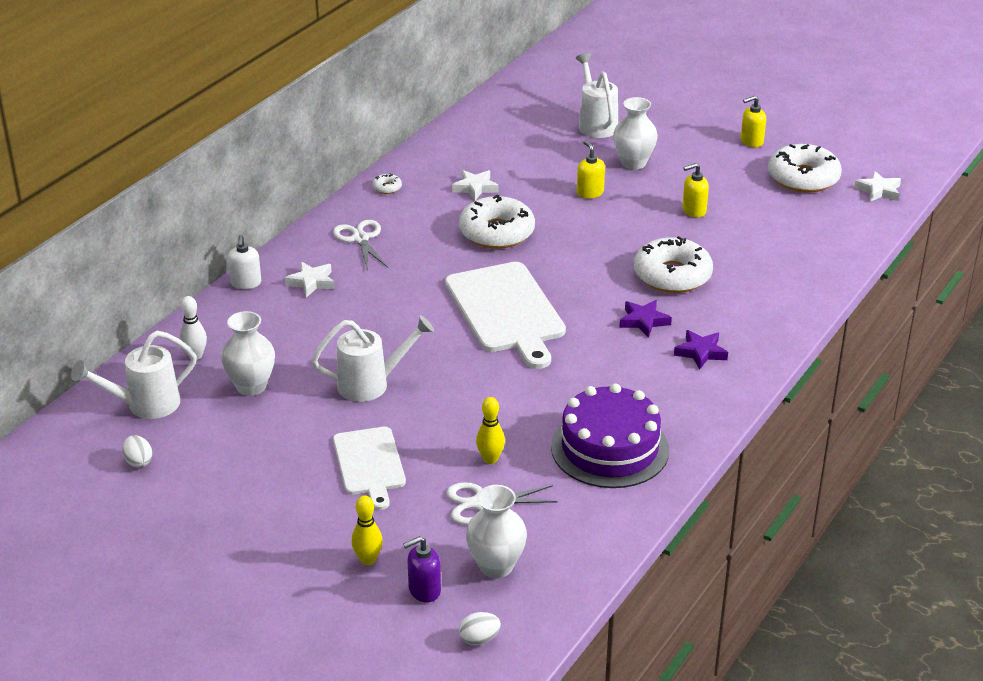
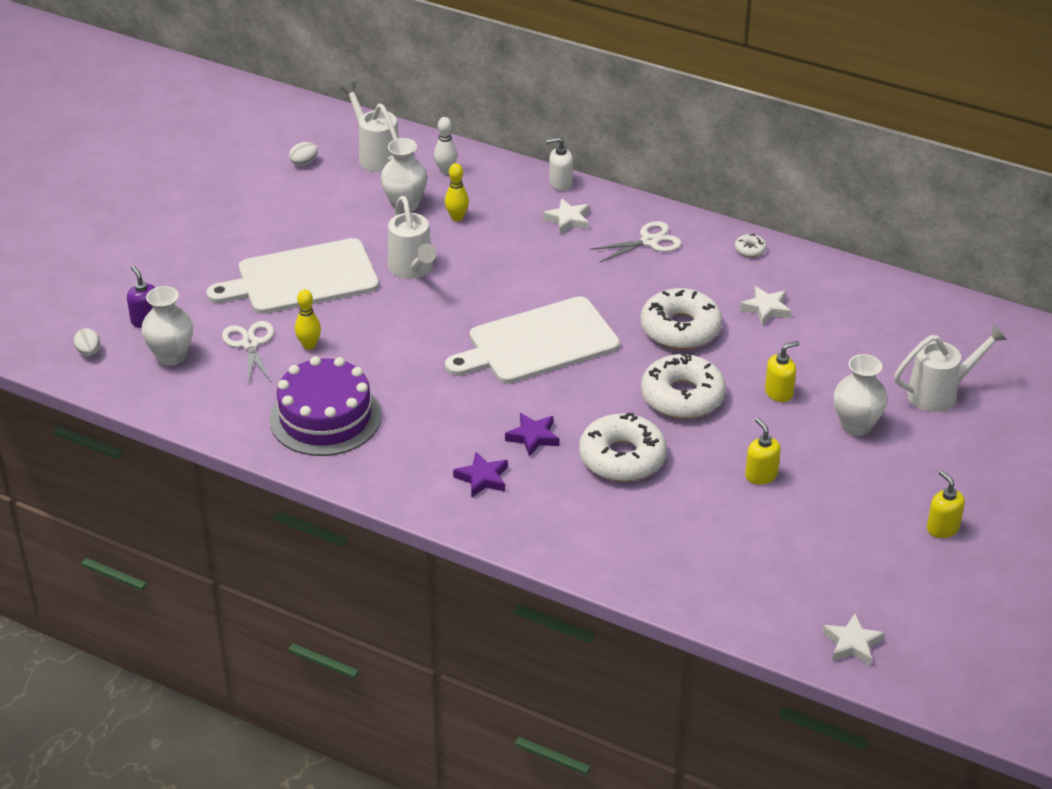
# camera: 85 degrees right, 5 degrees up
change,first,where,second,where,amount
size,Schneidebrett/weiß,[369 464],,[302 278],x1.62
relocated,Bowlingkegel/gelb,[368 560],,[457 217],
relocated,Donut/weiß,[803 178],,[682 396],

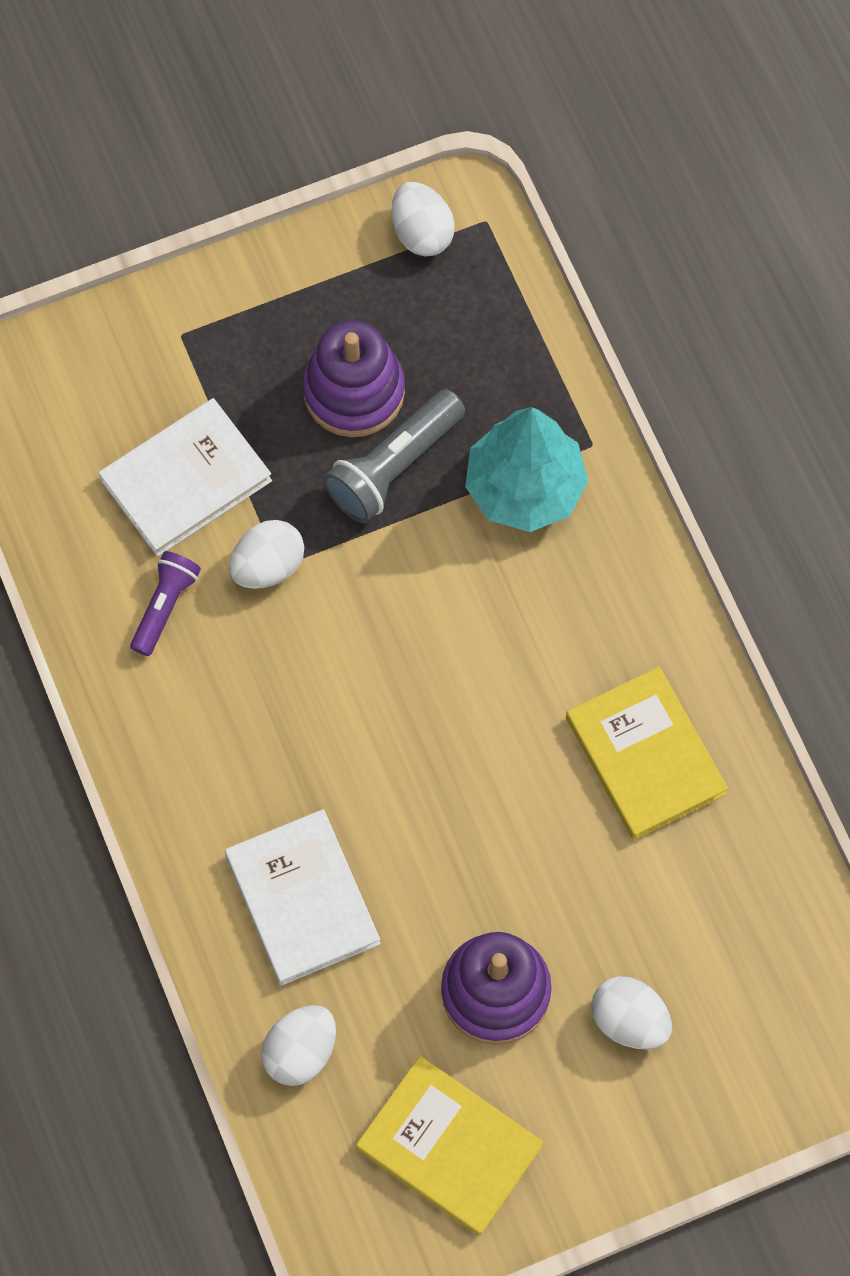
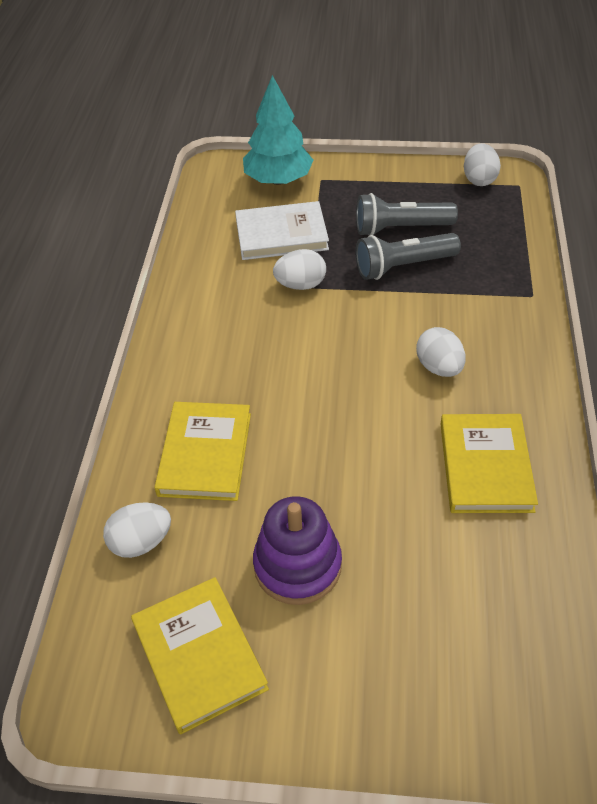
# camera: 30 degrees right, 20 degrees down
change,first,where,second,where,amount
colour,Buch/weiß,[302 899],Buch/gelb,[205 454],
relocated,Baum/türkis,[524 488],,[278 180],
exchanged,Stapelspielzeug/lila,[354 391],Taschenlampe/grau,[400 228],
relocated,Ei/weiß,[629 1021],,[439 367],
missing,Taschenlampe/lila,[165 606],,,

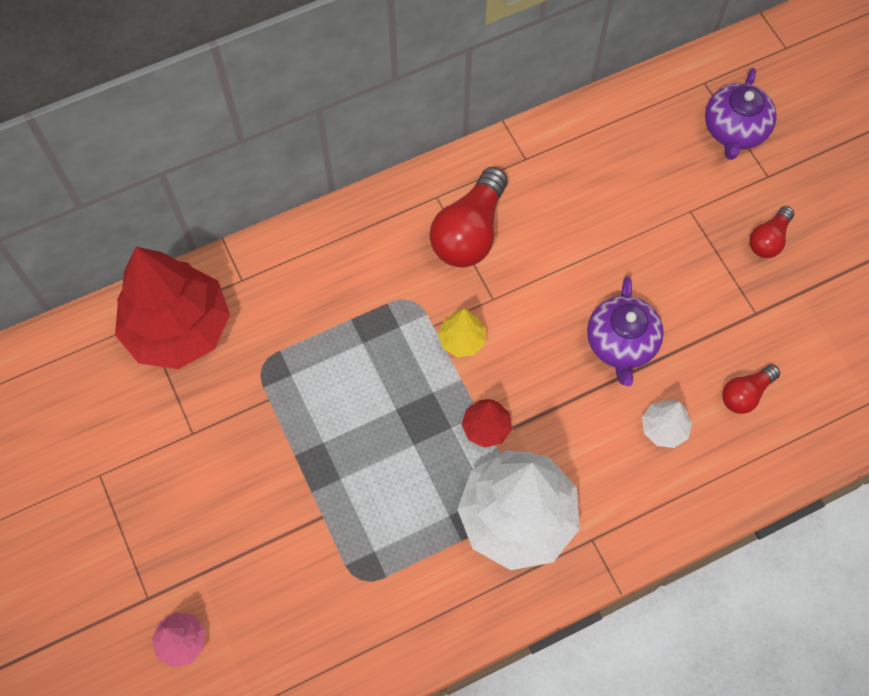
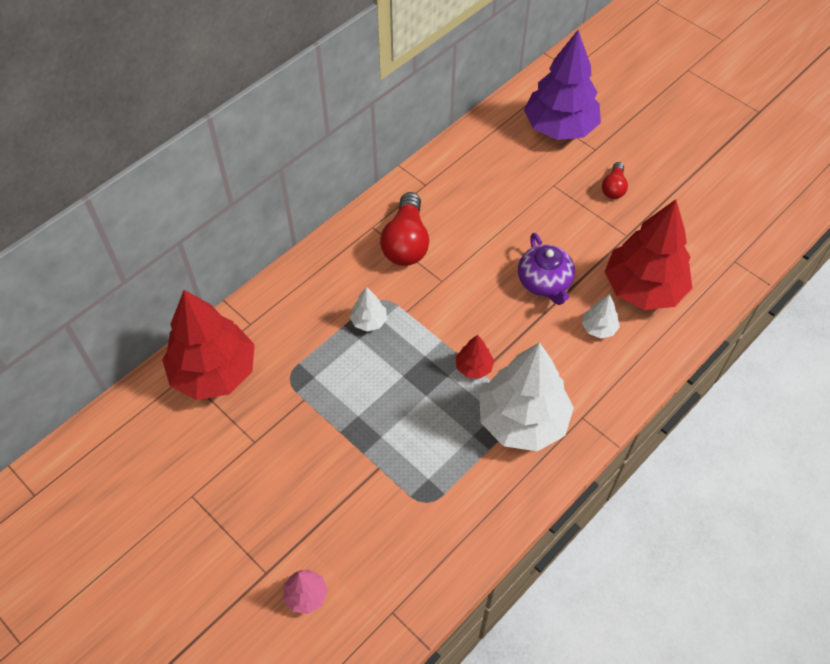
# camera: 20 degrees left, 10 degrees down
change,first,where,second,where,amount
appeared,,,Baum/weiß,[369 321],
exchanged,Teekanne/lila,[734 130],Baum/lila,[560 127],
exchanged,Glühbirne/rot,[745 394],Baum/rot,[643 288],
missing,Baum/gelb,[462 340],,,

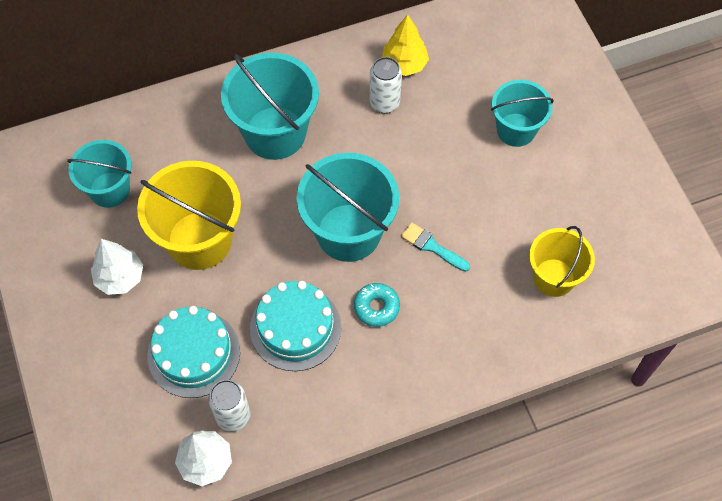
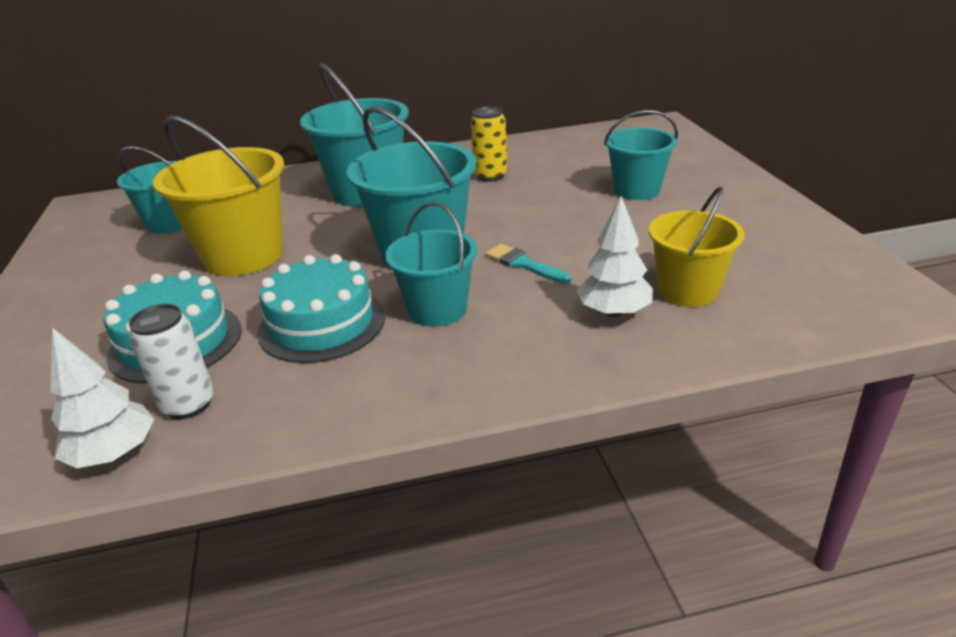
# camera: 10 degrees right, 30 degrees down
change,first,where,second,where,amount
exchanged,Donut/türkis,[376 307],Eimer/türkis,[437 309],
colour,Dose/weiß,[384 103],Dose/gelb,[491 176],
relocated,Baum/weiß,[120 277],,[613 312],
missing,Baum/gelb,[404 64],,,

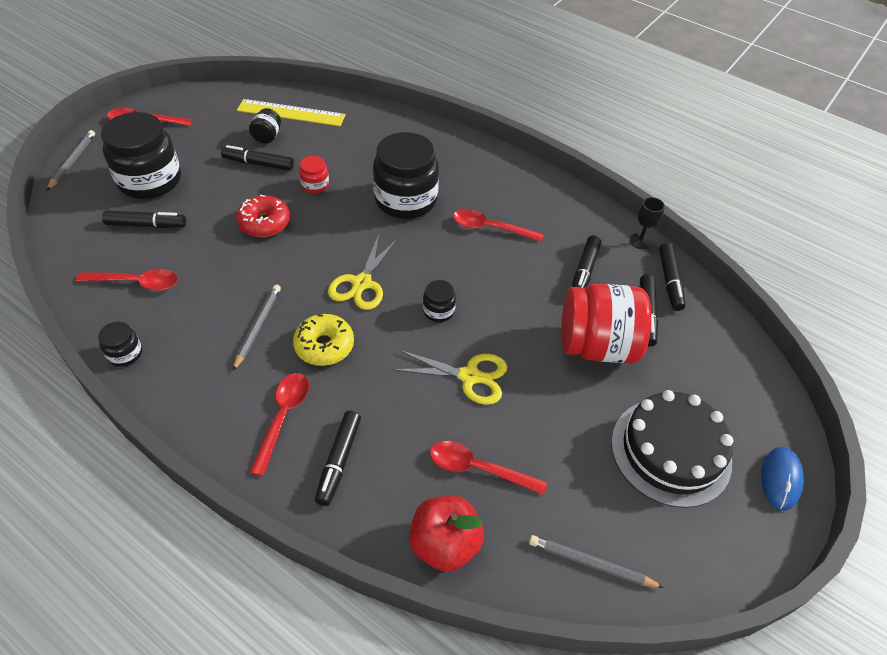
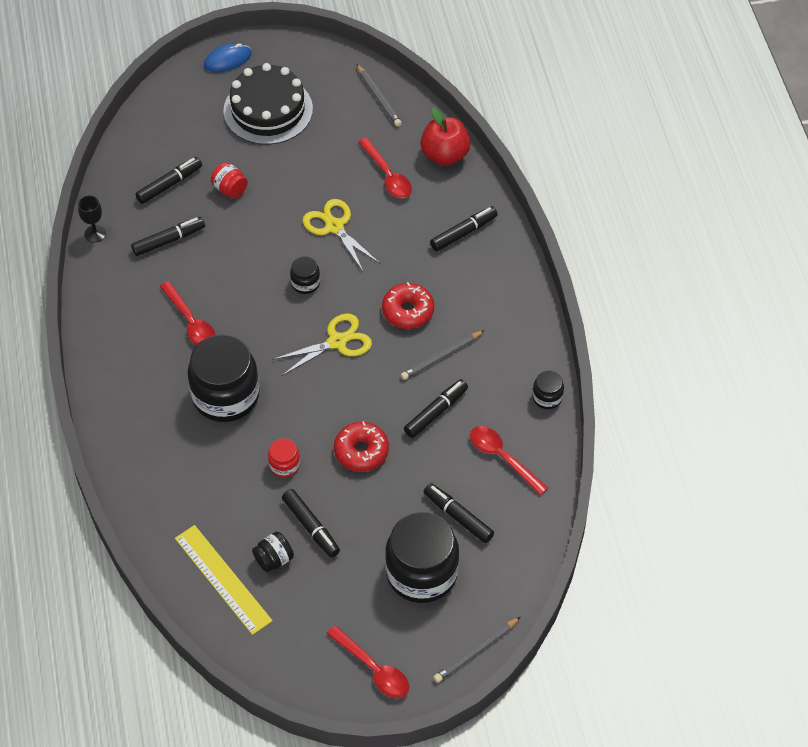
# camera: 135 degrees left, 5 degrees up
change,first,where,second,where,amount
size,Einmachglas/rot,[596 346],,[230 189],x0.45
colour,Donut/gelb,[324 346],Donut/rot,[408 311],
relocated,Filzstift/schwarz,[669 281],,[436 412],
missing,Löffel/rot,[283 417],,,

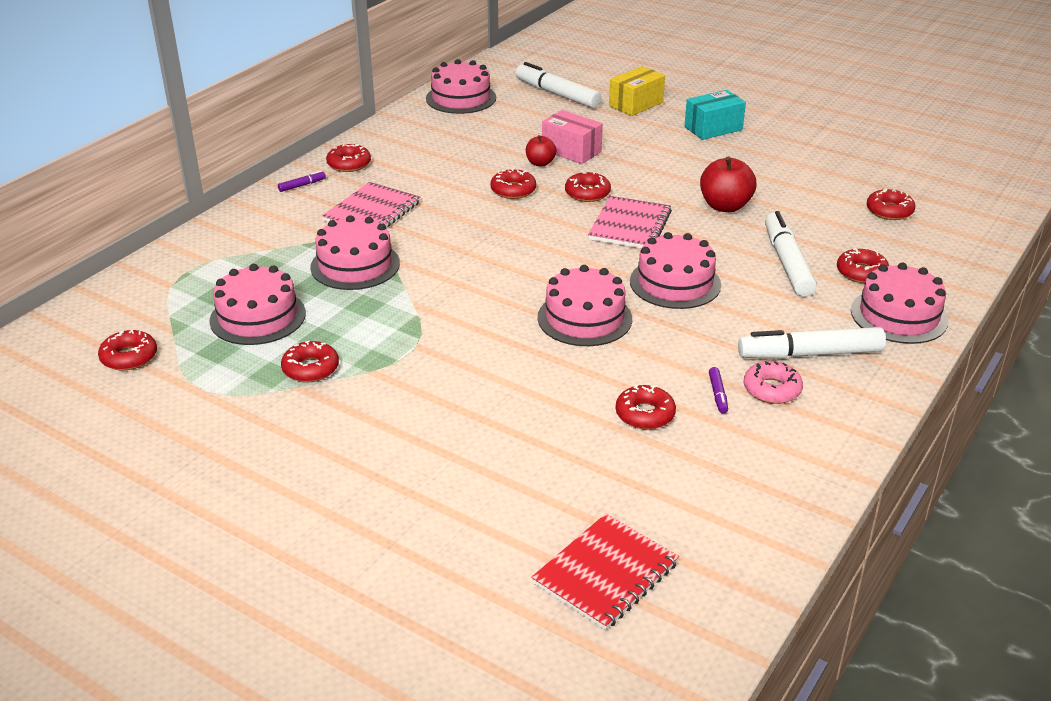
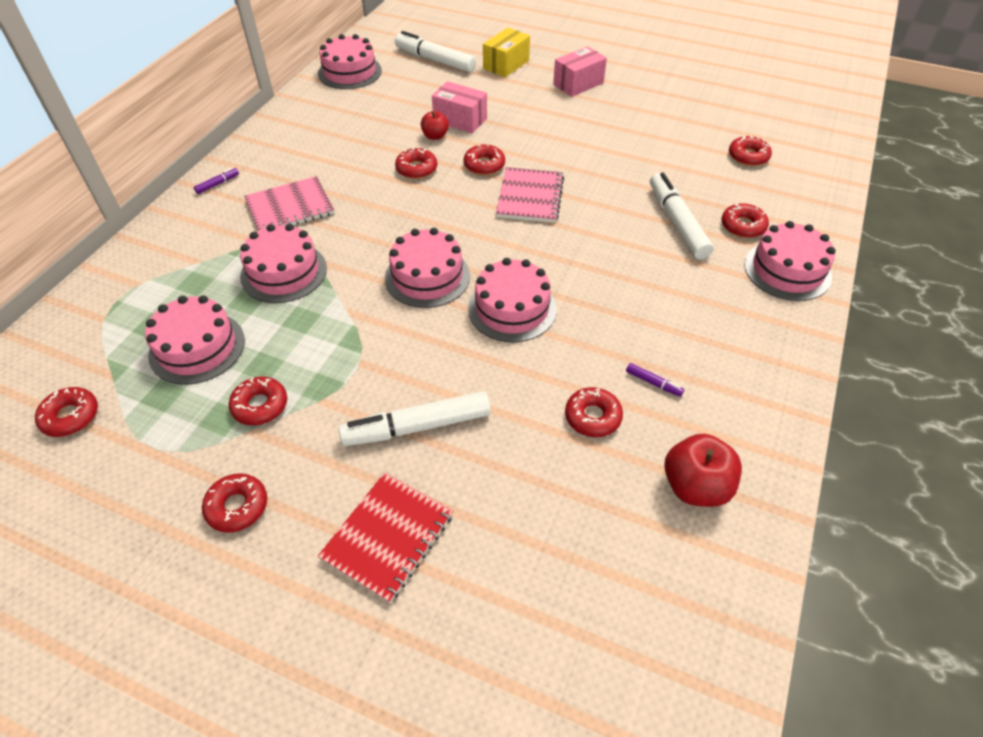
# camera: 10 degrees left, 15 degrees up
change,first,where,second,where,amount
relocated,Donut/rot,[349 164],,[237 507],
spun,Notizbuch/rosa,[372 212],,[290 208],45 degrees clockwise
relocated,Notizbuch/rot,[606 574],,[388 537],
relocated,Filzstift/weiß,[810 354],,[417 427],
relocated,Kuchen/rosa,[675 283],,[427 276],
colour,Schachtel/türkis,[713 128],Schachtel/rosa,[578 84],
spun,Filzstift/lila,[718 394],,[653 383],45 degrees counterclockwise
relocated,Apfel/rot,[725 206],,[695 486],
missing,Donut/rosa,[772 389],,,

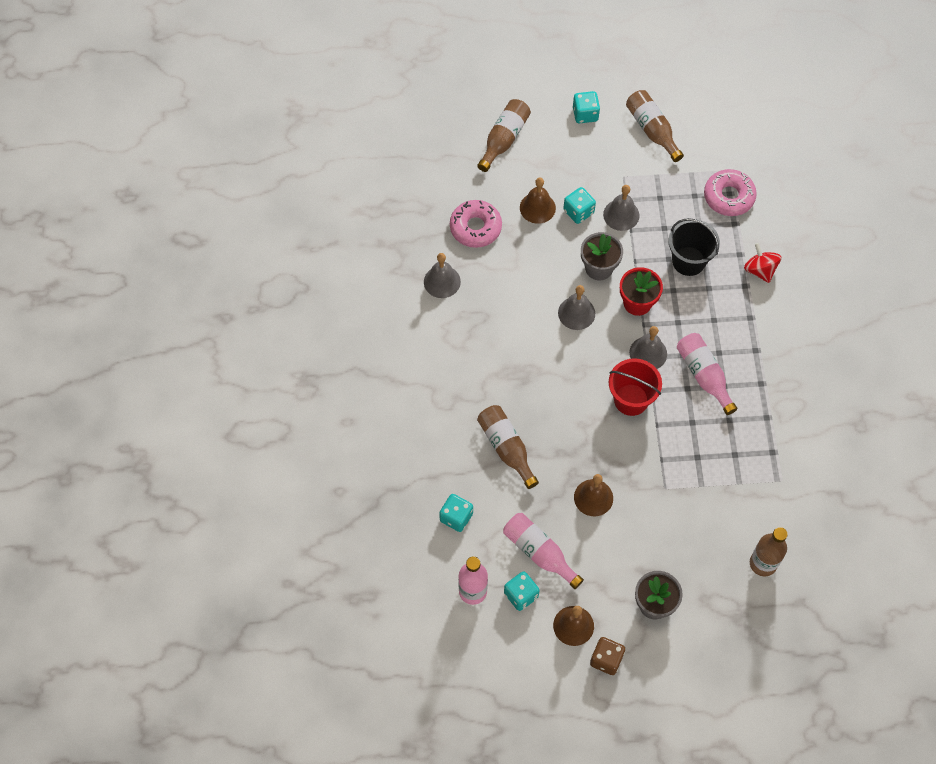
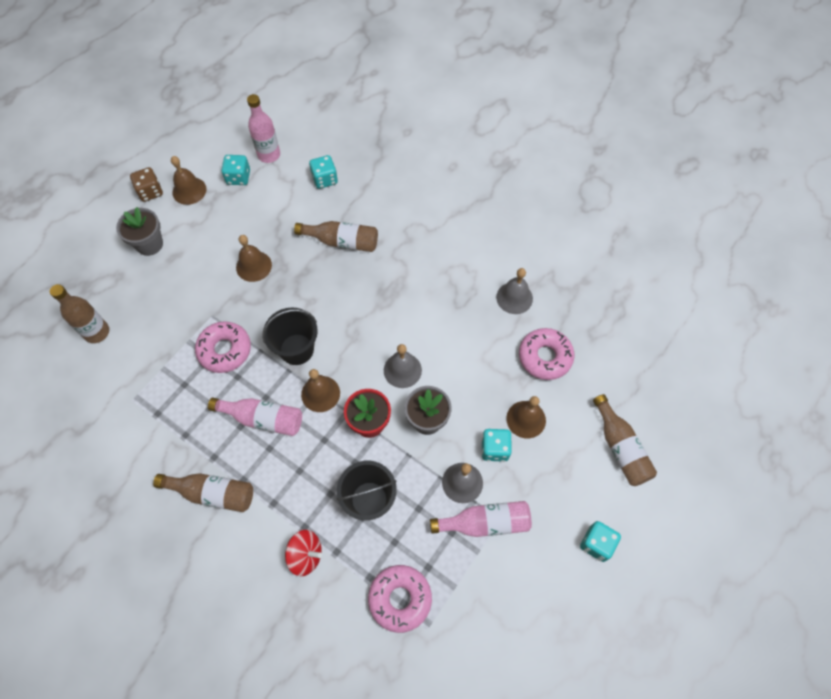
# camera: 130 degrees right, 0 degrees up
change,first,where,second,where,amount
relocated,Flasche/braun,[652 130],,[213 493],
appeared,,,Donut/rosa,[225 350],
colour,Eimer/rot,[631 399],Eimer/schwarz,[296 349],
colour,Glocke/grau,[648 353],Glocke/braun,[320 393],
relocated,Flasche/rosa,[539 552],,[485 523],

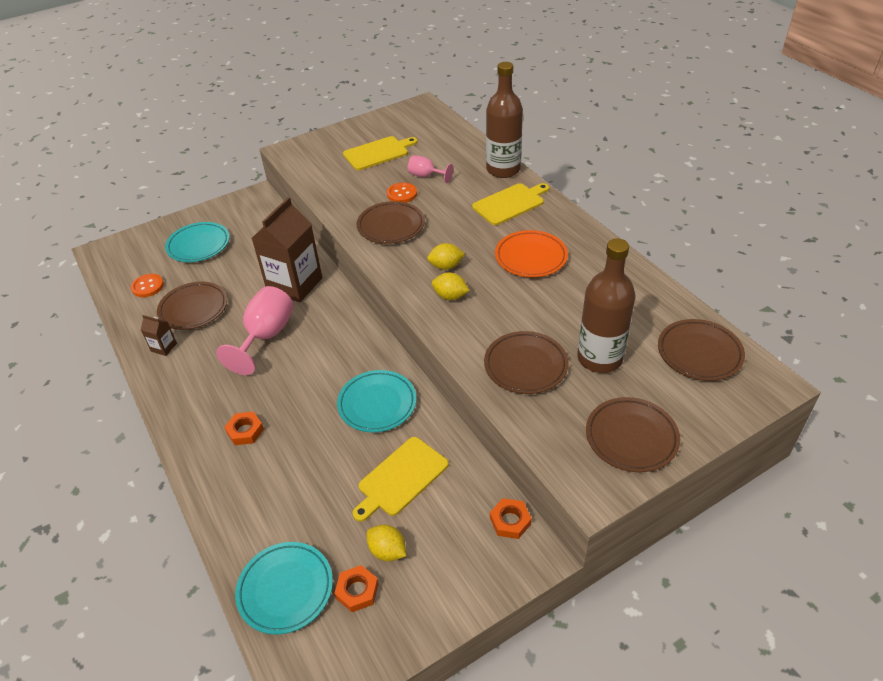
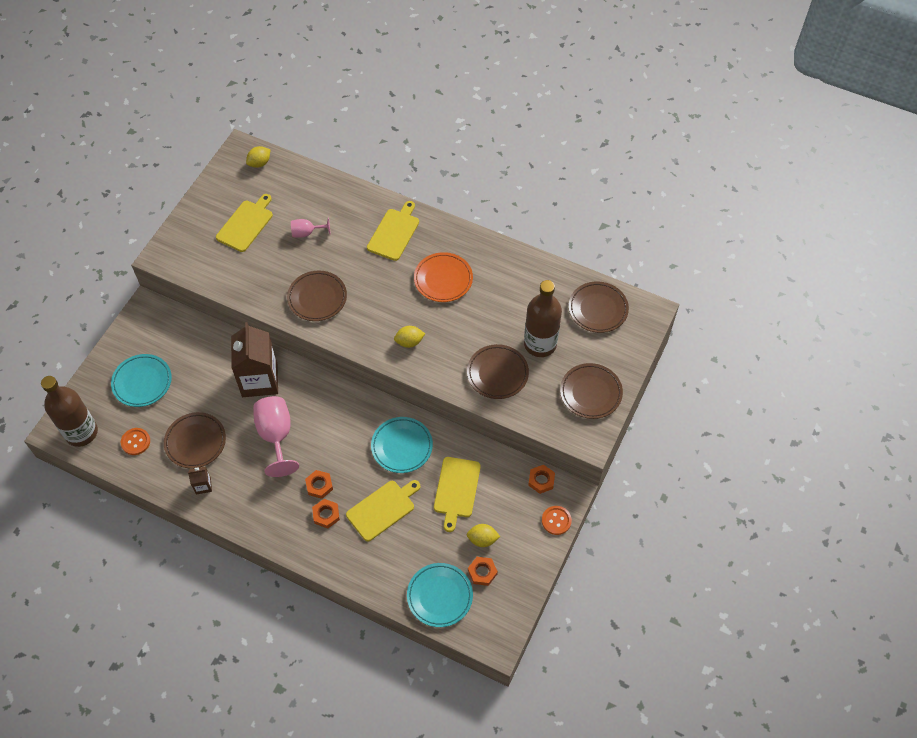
# camera: 35 degrees left, 15 degrees up
change,first,where,second,where,amount
relocated,Flasche/braun,[503 169],,[81 432],
relocated,Zitrone/gelb,[446 266],,[259 163],
appeared,,,Sechskantmutter/orange,[319 485],
appeared,,,Schneidebrett/gelb,[382 509],
relocated,Knopf/orange,[402 194],,[556 520],

